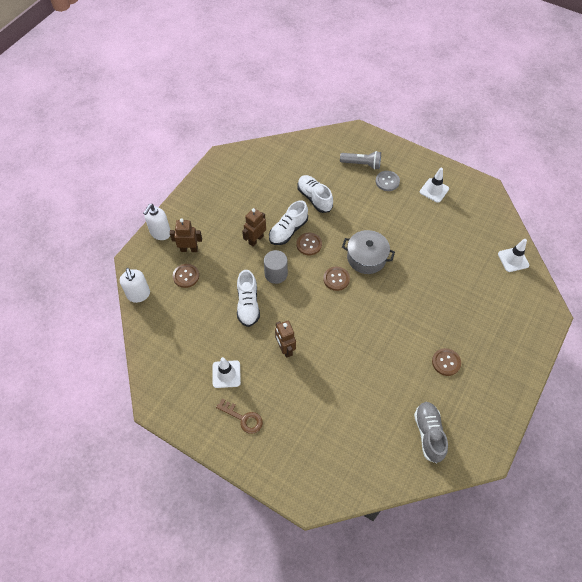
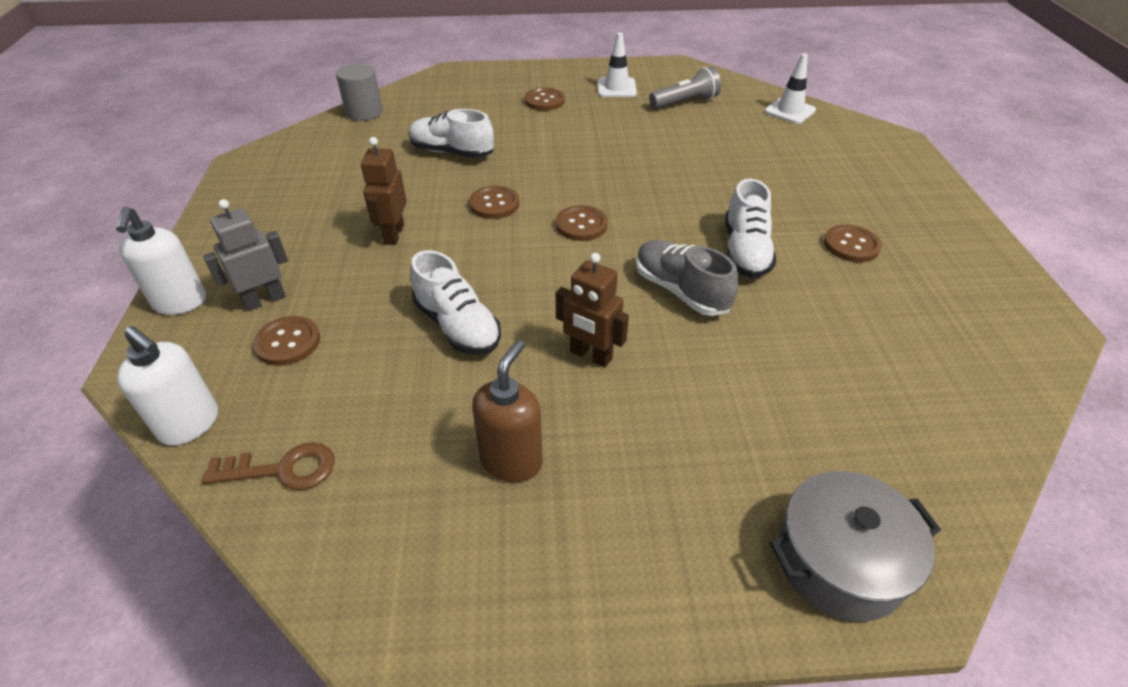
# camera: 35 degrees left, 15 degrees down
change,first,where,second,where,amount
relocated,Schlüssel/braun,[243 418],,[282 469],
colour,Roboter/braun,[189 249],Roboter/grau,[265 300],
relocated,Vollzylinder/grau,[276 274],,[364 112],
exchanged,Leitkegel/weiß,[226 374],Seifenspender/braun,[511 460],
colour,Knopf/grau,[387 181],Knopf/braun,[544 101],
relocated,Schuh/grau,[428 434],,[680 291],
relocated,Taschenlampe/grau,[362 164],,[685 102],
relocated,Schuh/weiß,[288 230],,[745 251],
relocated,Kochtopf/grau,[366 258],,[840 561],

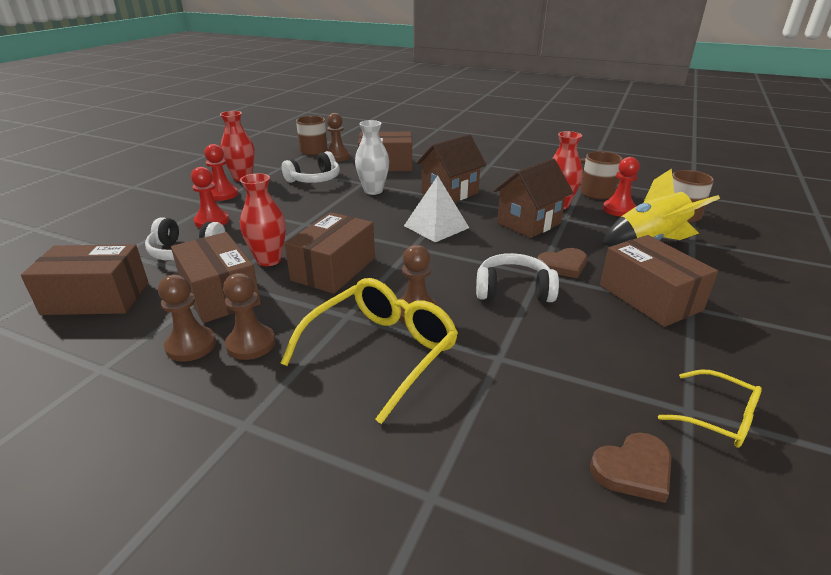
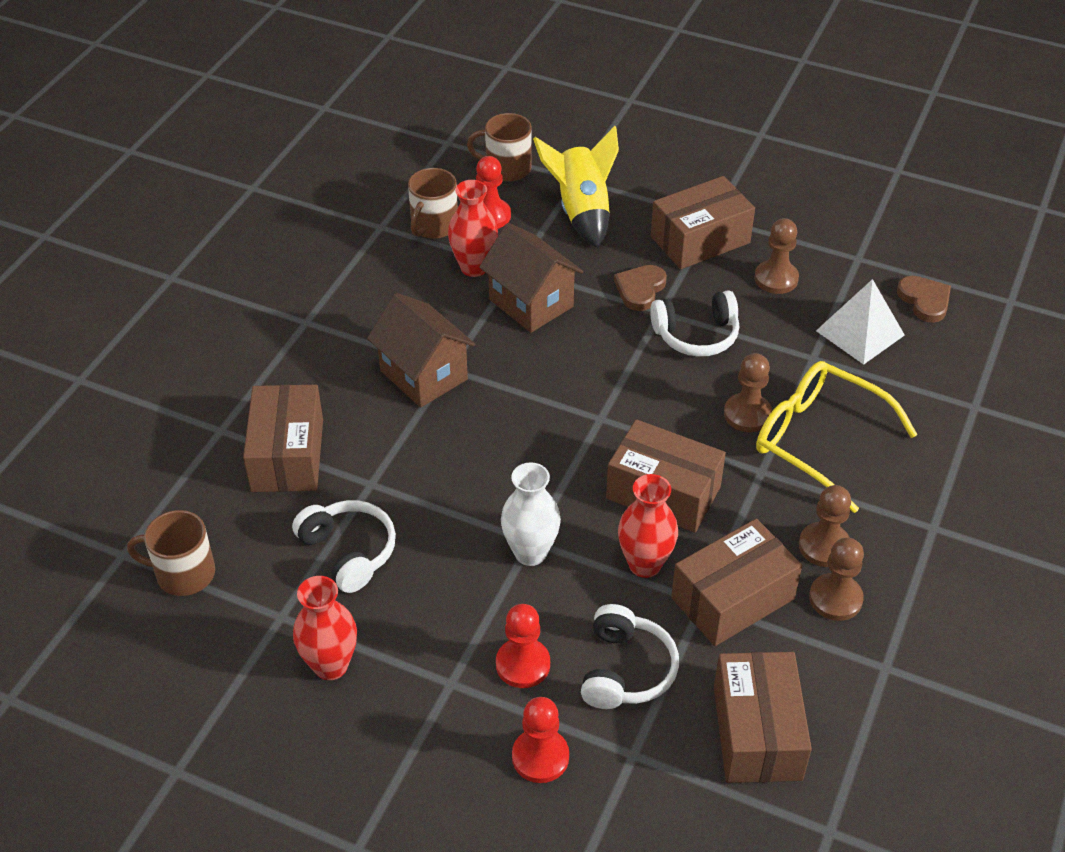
# camera: 90 degrees left, 15 degrees up
change,first,where,second,where,amount
relocated,Vase/weiß,[373 191],,[530 552],
relocated,Bauer/rot,[222 194],,[540 757],
spun,Herz/braun,[563 265],,[640 289],135 degrees counterclockwise
spun,Kopfhörer/weiß,[513 290],,[696 335],105 degrees counterclockwise
relocated,Bauer/braun,[337 157],,[776 279],
relocated,Pyramide/weiß,[436 226],,[860 333],
missing,Brille/gelb,[718 418],,,

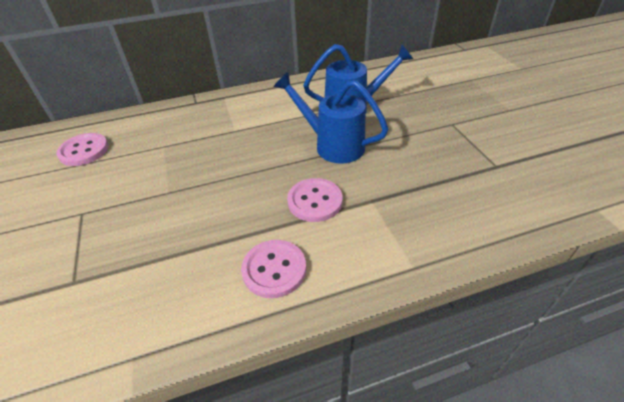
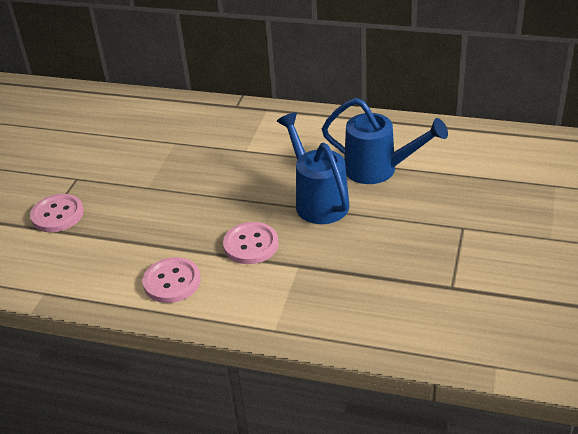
# camera: 35 degrees right, 5 degrees down
change,first,where,second,where,amount
relocated,Knopf/rosa,[84 151],,[57 215],

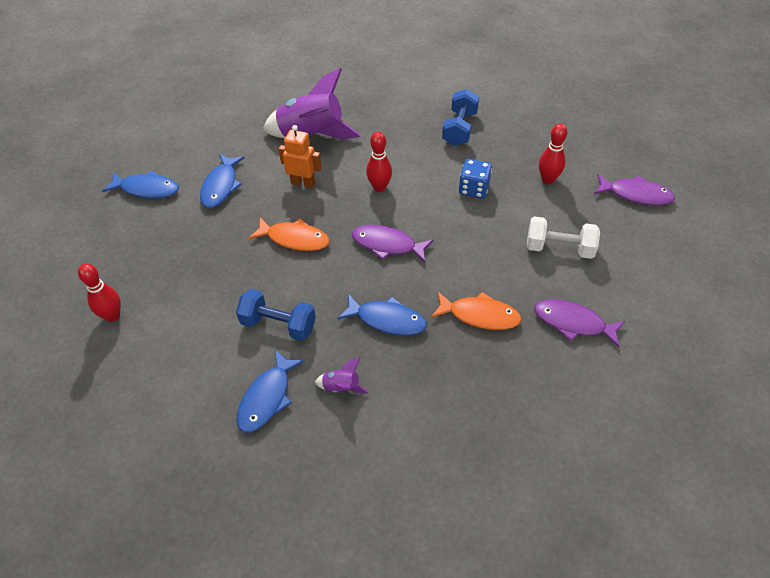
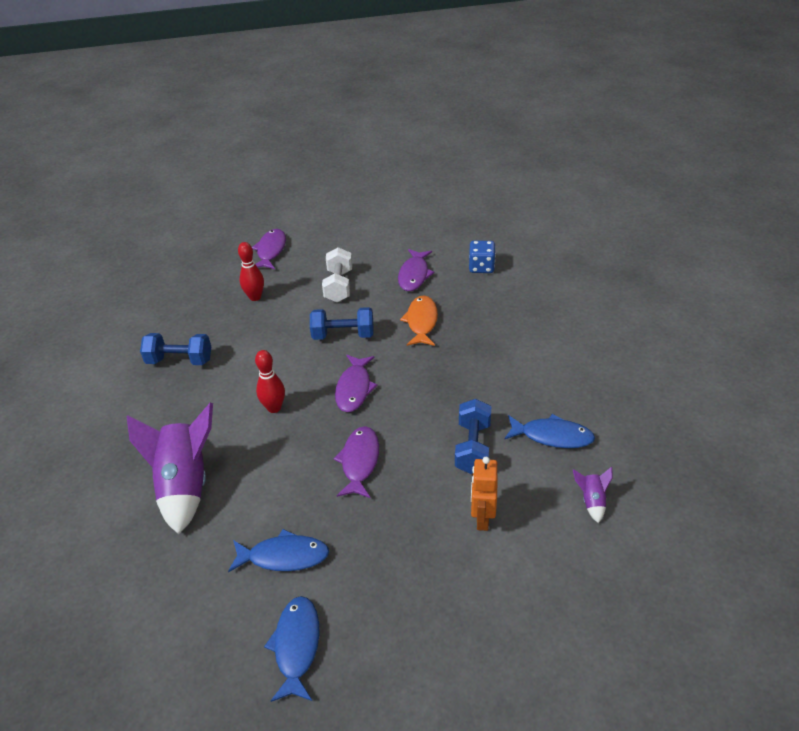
# camera: 100 degrees left, 10 degrees down
change,first,where,second,where,amount
appeared,,,Hantel/blau,[343 335],
colour,Fisch/orange,[294 239],Fisch/lila,[359 462],
relocated,Spielwürfel/blau,[474 189],,[481 267],
relocated,Roboter/orange,[303 183],,[482 518],
relocated,Rakete/lila,[341 387],,[591 501],
missing,Bowlingkegel/rot,[112 316],,,
missing,Fisch/blau,[387 320],,,

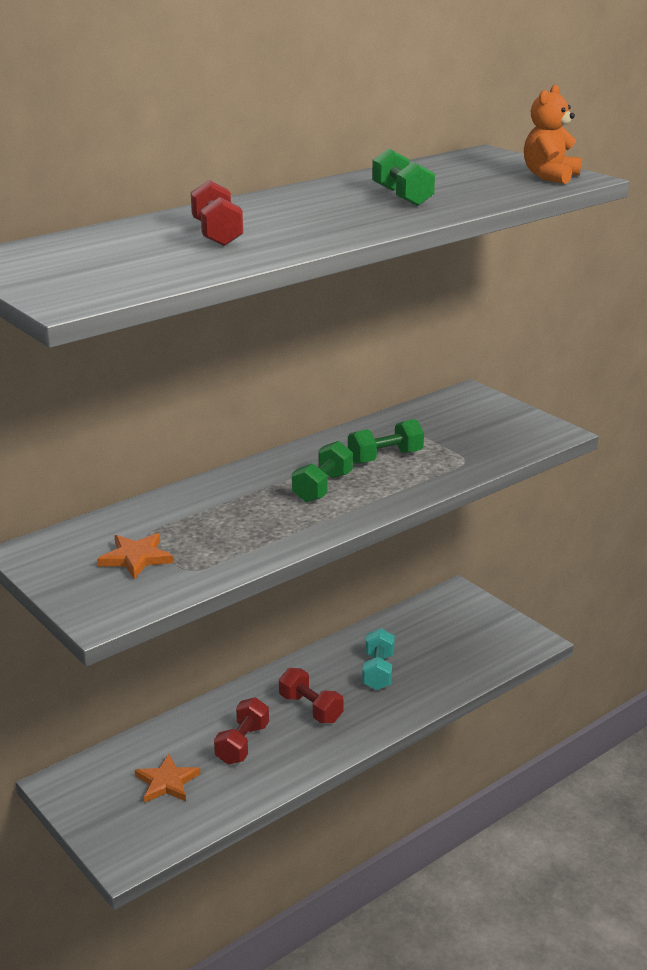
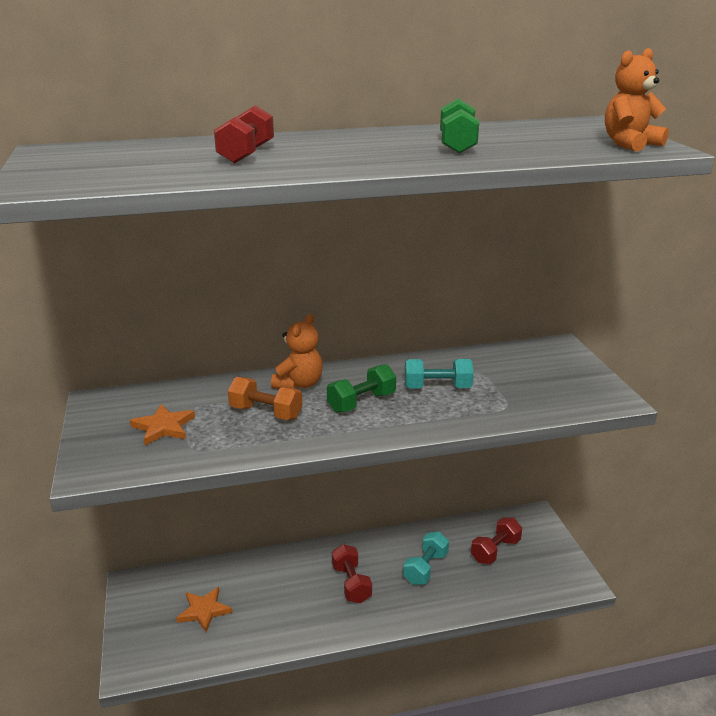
# camera: 25 degrees right, 0 degrees up
change,first,where,second,where,amount
appeared,,,Hantel/orange,[266 412],
appeared,,,Teddybär/orange,[299 384],
colour,Hantel/grün,[385 457],Hantel/türkis,[437 388],
relocated,Hantel/rot,[242 744],,[495 550],

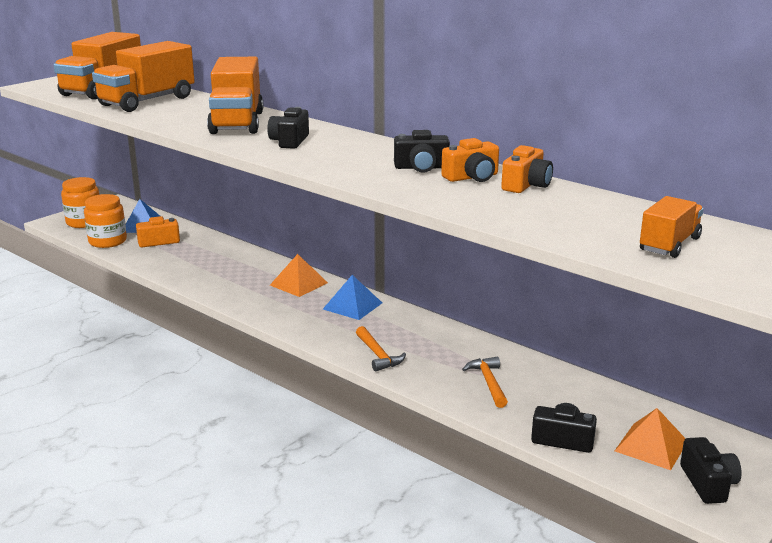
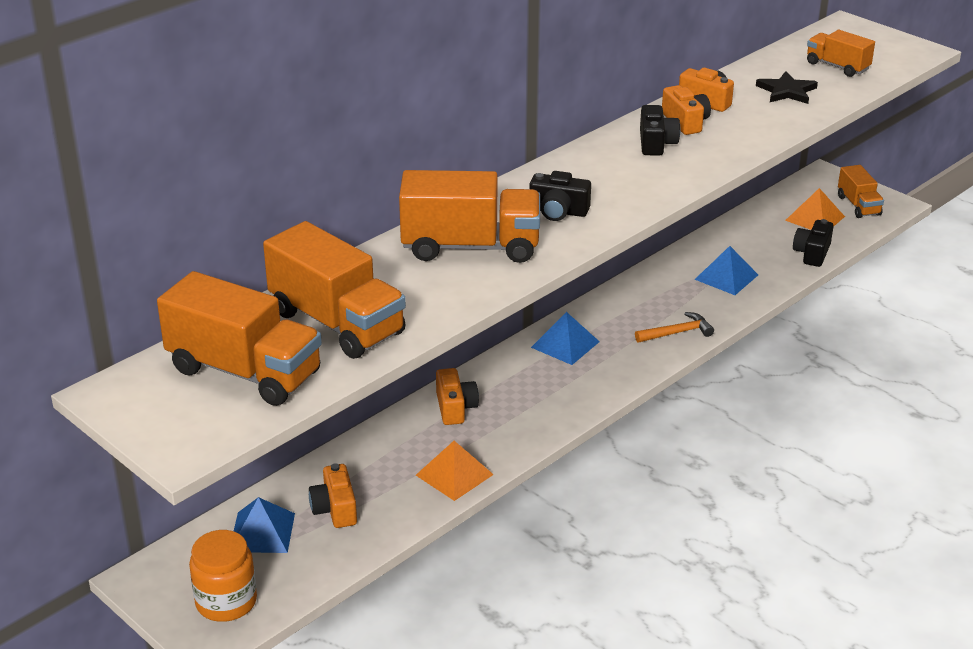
# camera: 85 degrees left, 10 degrees up
change,first,where,second,where,amount
relocated,Pyramide/orange,[298 284],,[454 474],
appeared,,,Kamera/orange,[455 408],
exchanged,Hammer/orange,[488 382],Pyramide/blau,[726 277],
appeared,,,Stern/schwarz,[786 91],
exchanged,Kamera/schwarz,[708 483],Lastwagen/orange,[858 205],
missing,Einmachglas/orange,[107 241],,,

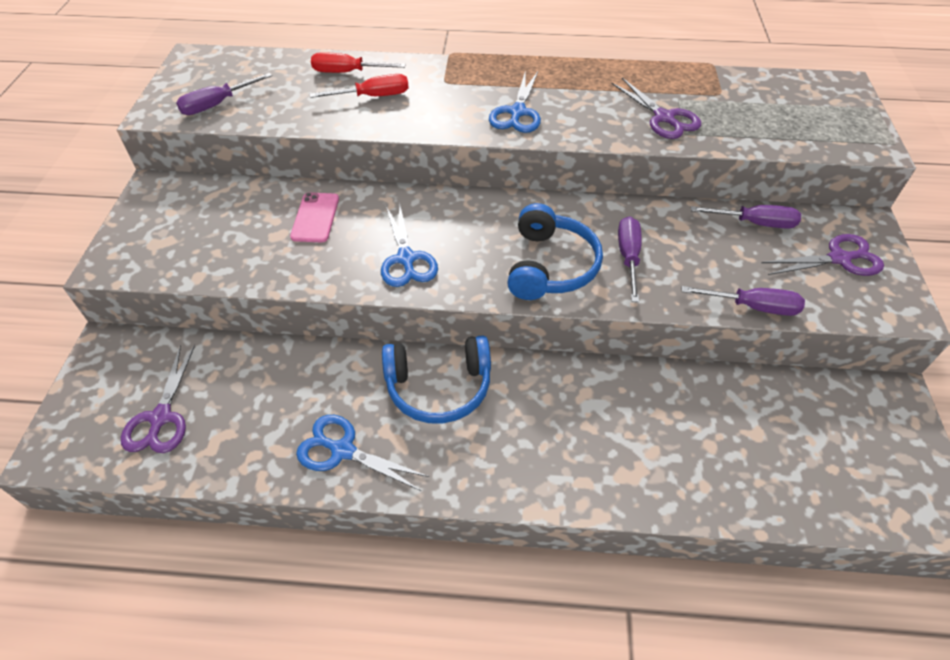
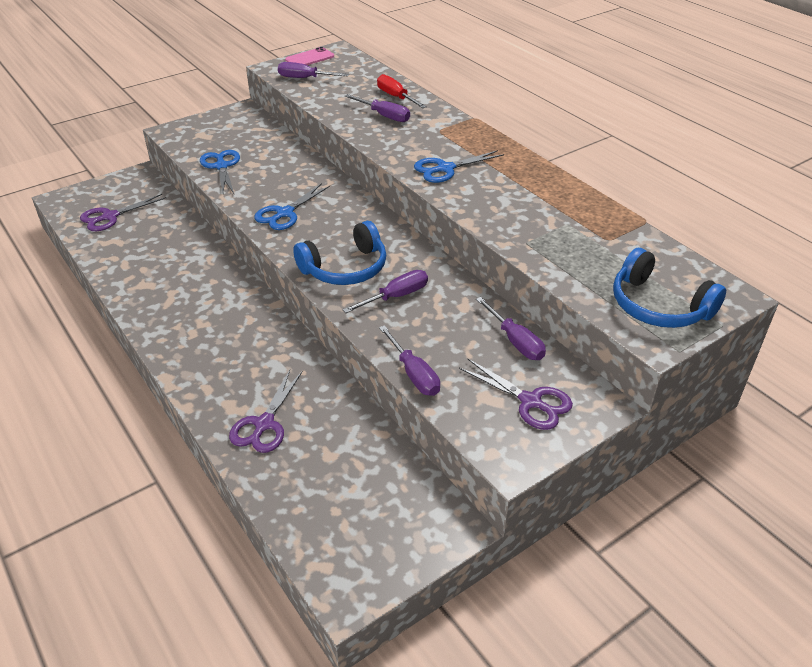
# camera: 50 degrees right, 10 degrees down
change,first,where,second,where,amount
relocated,Schere/blau,[343 450],,[221 166],
relocated,Schere/lila,[664 118],,[264 424],
relocated,Handy/rosa,[315 217],,[310 58],
colour,Schraubenzieher/rot,[373 96],Schraubenzieher/lila,[384 116],
relocated,Kopfhörer/blau,[439 387],,[658 306],

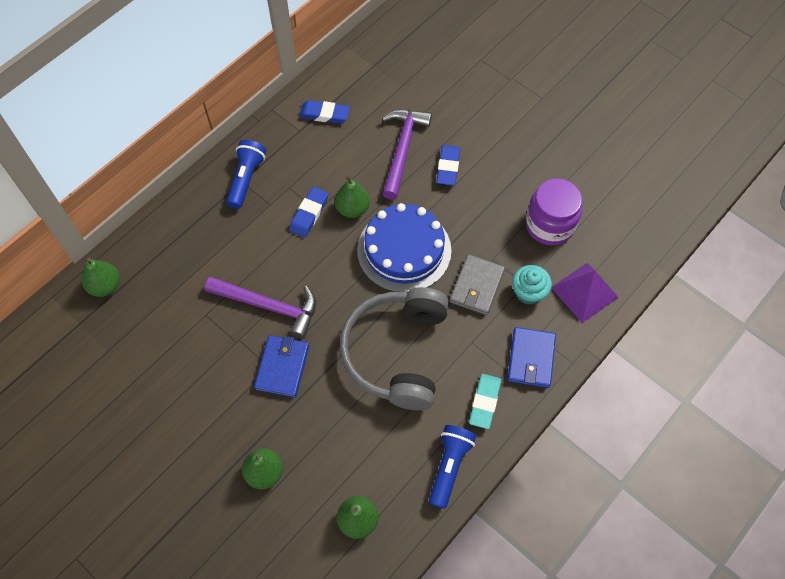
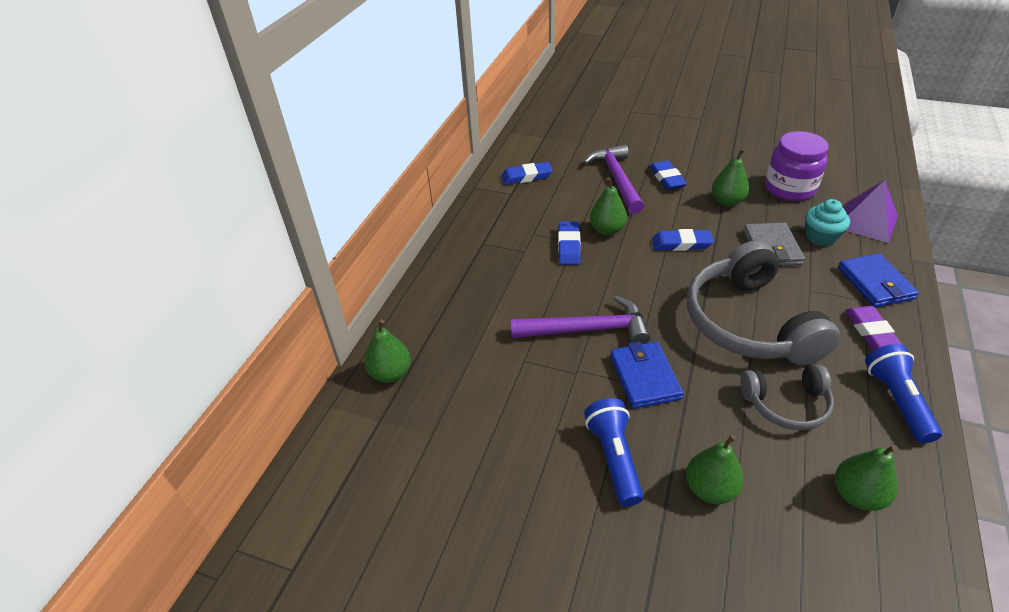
# camera: 20 degrees left, 20 degrees down
change,first,where,second,where,amount
relocated,Taschenlampe/blau,[246 179],,[614 458],
exchanged,Kuchen/blau,[404 250],Radiergummi/blau,[681 244],
appeared,,,Birne/grün,[727 201],
appeared,,,Kopfhörer/grau,[786 404],
colour,Radiergummi/türkis,[484 402],Radiergummi/lila,[871 332],

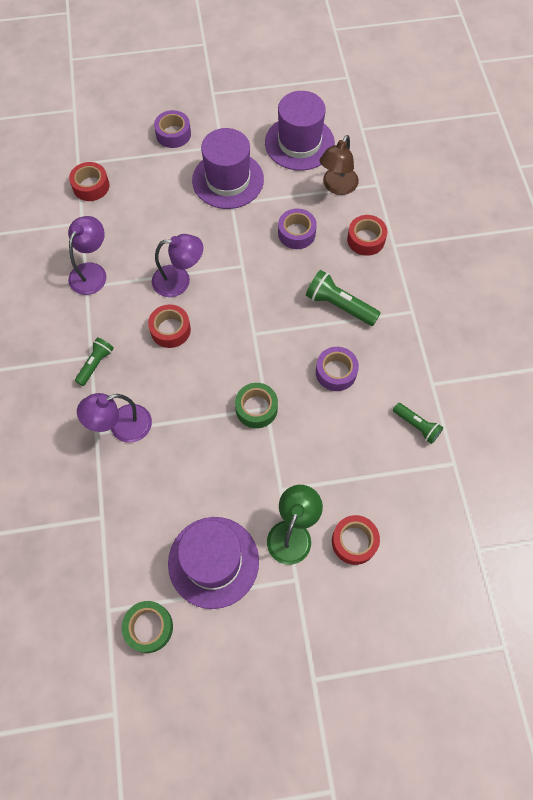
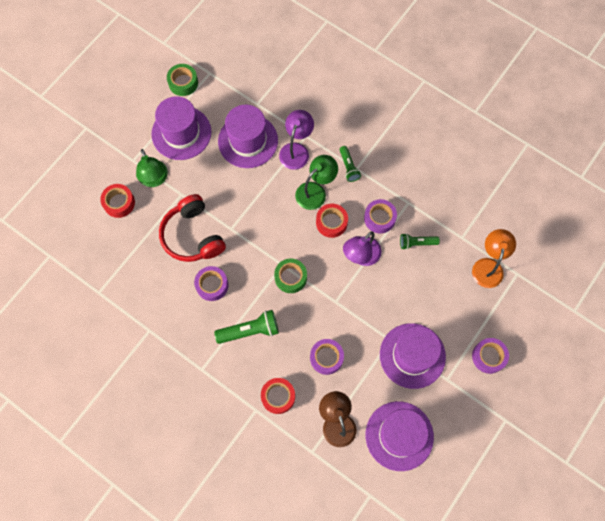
# camera: 135 degrees right, 5 degrees up
change,first,where,second,where,amount
appeared,,,Kopfhörer/rot,[193 235],
appeared,,,Hut/lila,[248 141],
relocated,Klebeband/grün,[256 408],,[290 277],
appeared,,,Lampe/grün,[315 191],
appeared,,,Klebeband/lila,[379 218],
relocated,Taschenlampe/grün,[417 426],,[416 243],
exchanged,Klebeband/rot,[91 186],Lampe/orange,[488 266],
missing,Lampe/lila,[92 272],,,

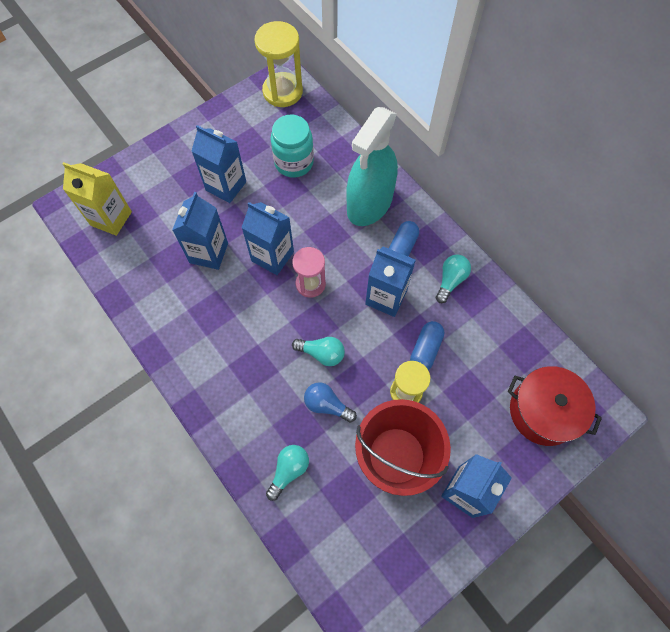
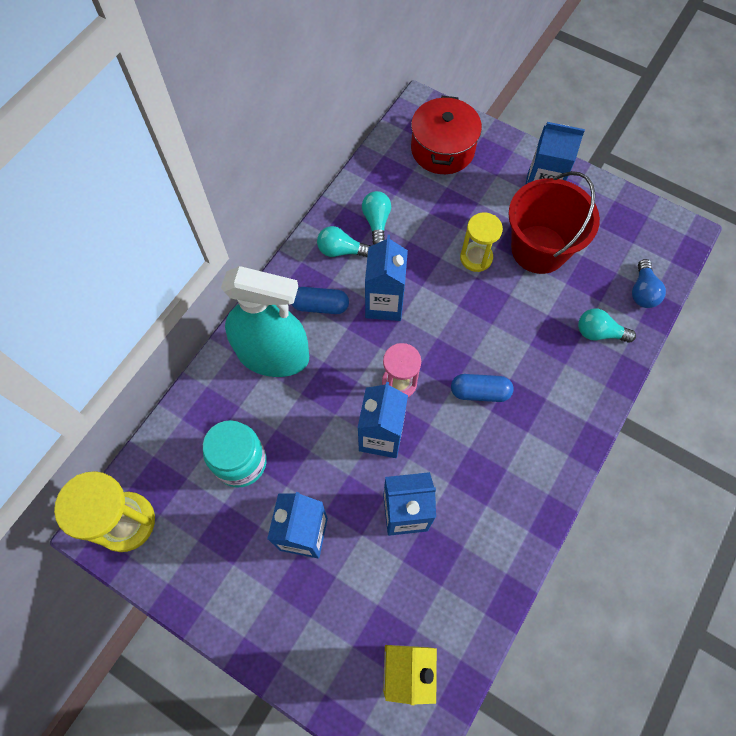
# camera: 110 degrees left, 0 degrees up
change,first,where,second,where,amount
relocated,Glühbirne/türkis,[322 353],,[376 222],
relocated,Kapsel/blau,[425 350],,[480 392],
relocated,Glühbirne/blau,[327 405],,[642 291],

